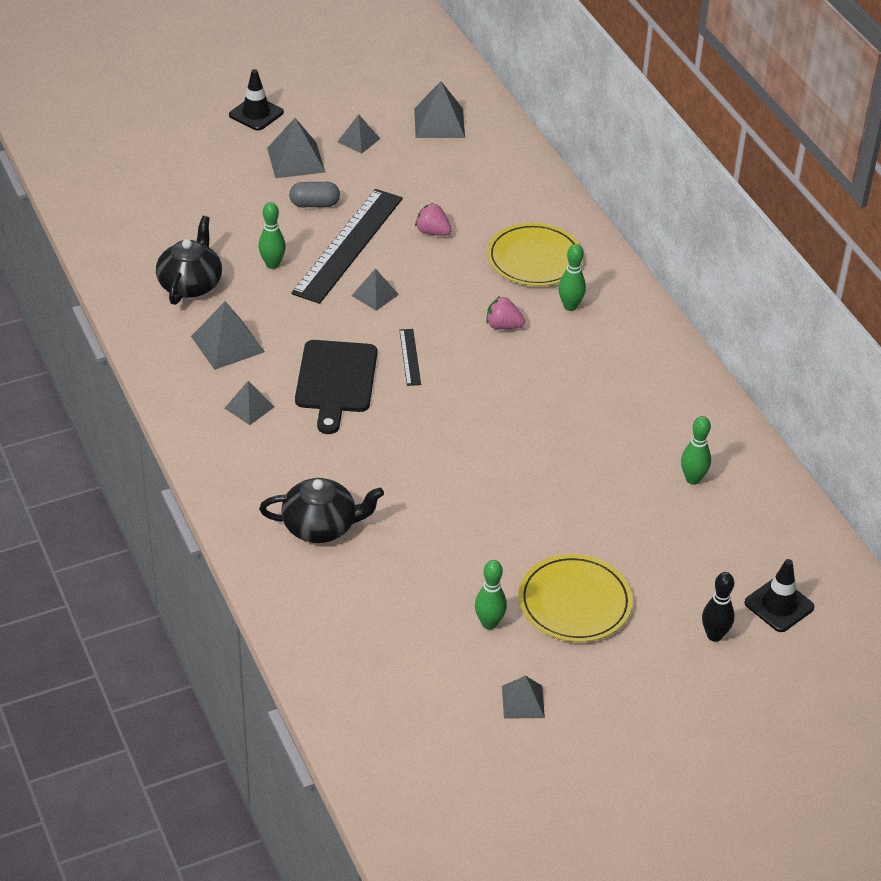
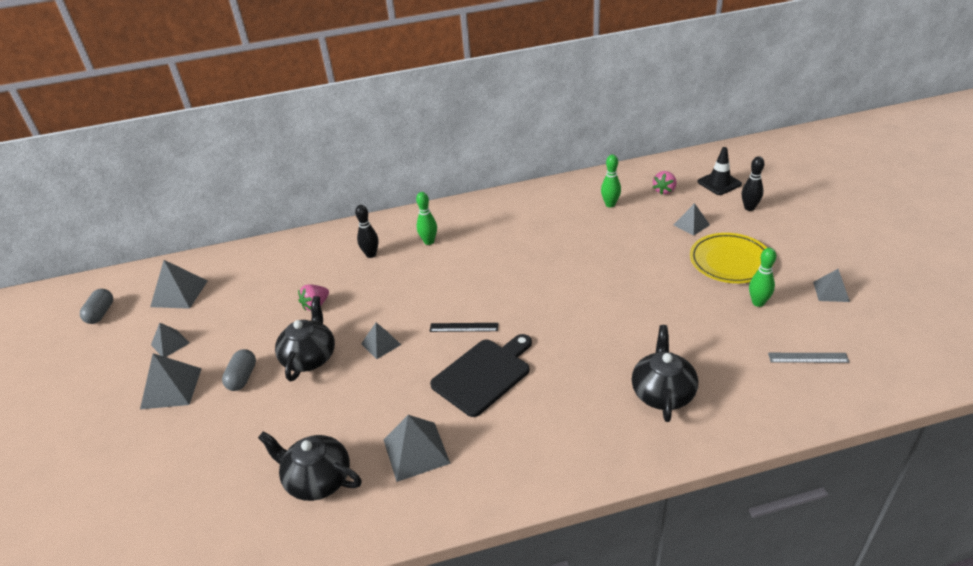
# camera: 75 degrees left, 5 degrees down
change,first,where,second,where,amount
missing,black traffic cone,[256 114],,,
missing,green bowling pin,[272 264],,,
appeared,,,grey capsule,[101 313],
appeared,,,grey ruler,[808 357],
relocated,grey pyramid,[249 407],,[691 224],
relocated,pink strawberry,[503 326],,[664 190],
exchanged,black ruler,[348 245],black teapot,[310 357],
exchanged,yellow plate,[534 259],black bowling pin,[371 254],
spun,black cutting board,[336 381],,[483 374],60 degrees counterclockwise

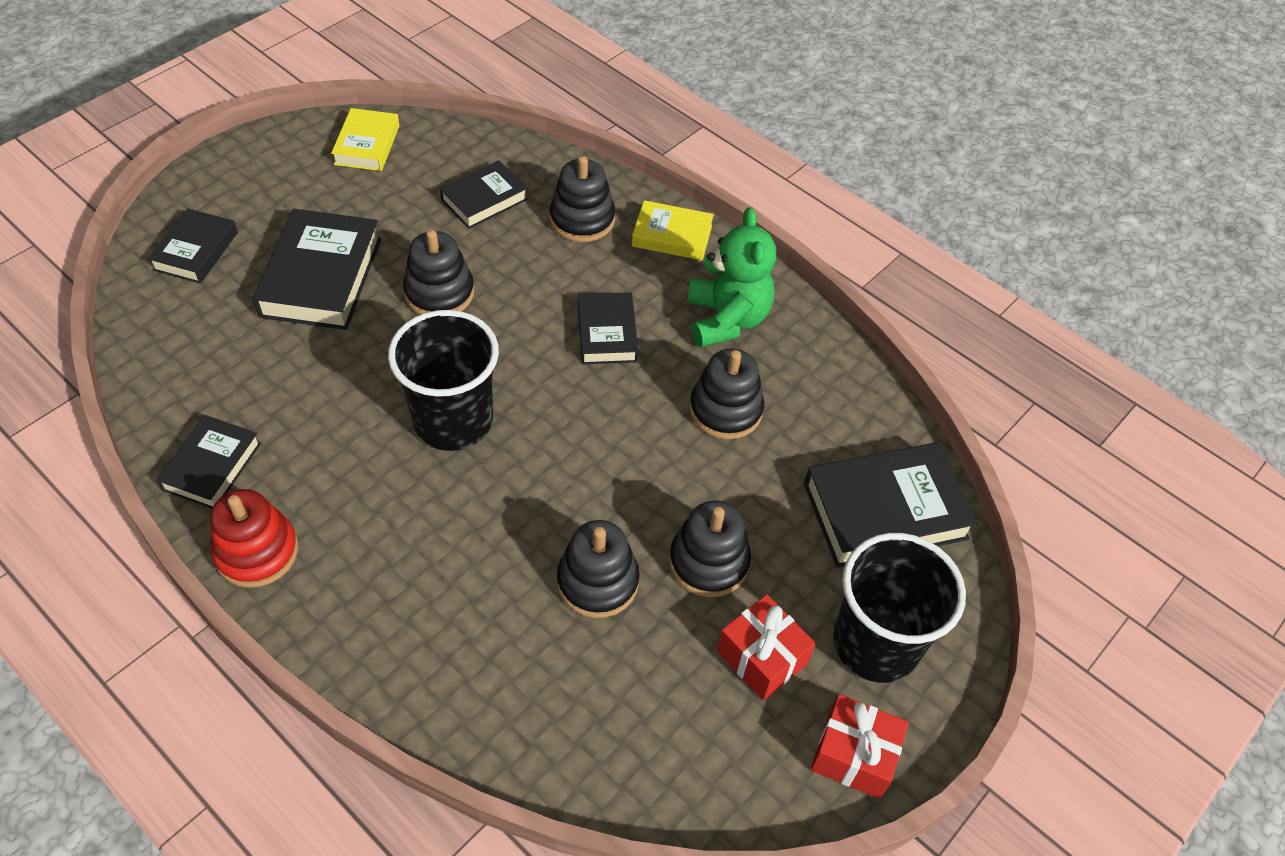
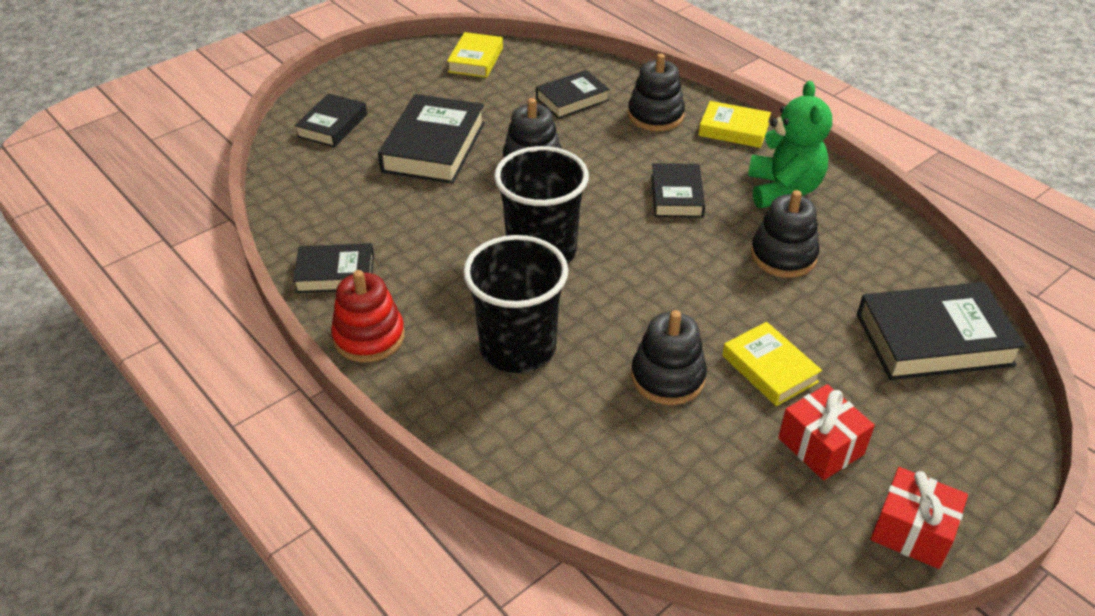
# camera: 10 degrees right, 10 degrees down
change,first,where,second,where,amount
relocated,black cup,[876 643],,[518 348],
exchanged,black stacking toy,[709 562],yellow book,[769 369],
spun,black book,[212 466],,[335 274],60 degrees clockwise

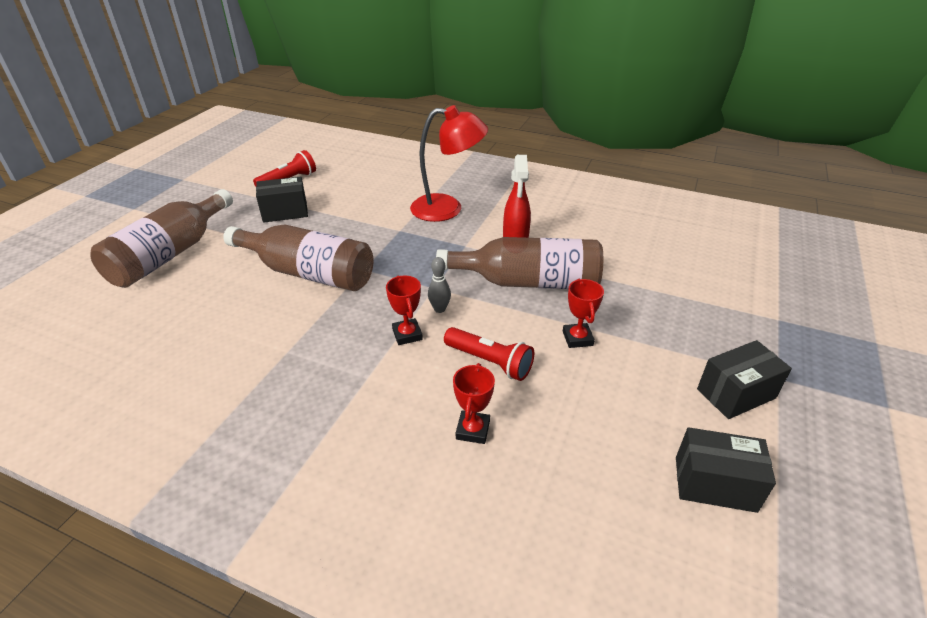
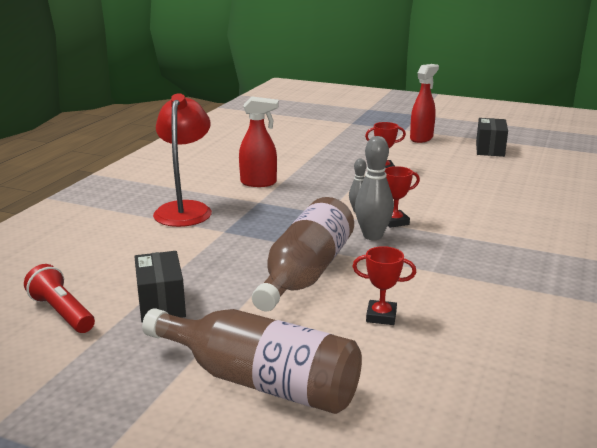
# camera: 90 degrees left, 15 degrees down
change,first,where,second,where,amount
missing,brown bottle,[528 282],,,
missing,red flashlight,[489 362],,,
appeared,,,grey bowling pin,[372 236],
relocated,red trophy,[473 430],,[381 316],
exchanged,black box,[736 393],red spray bottle,[421 138],

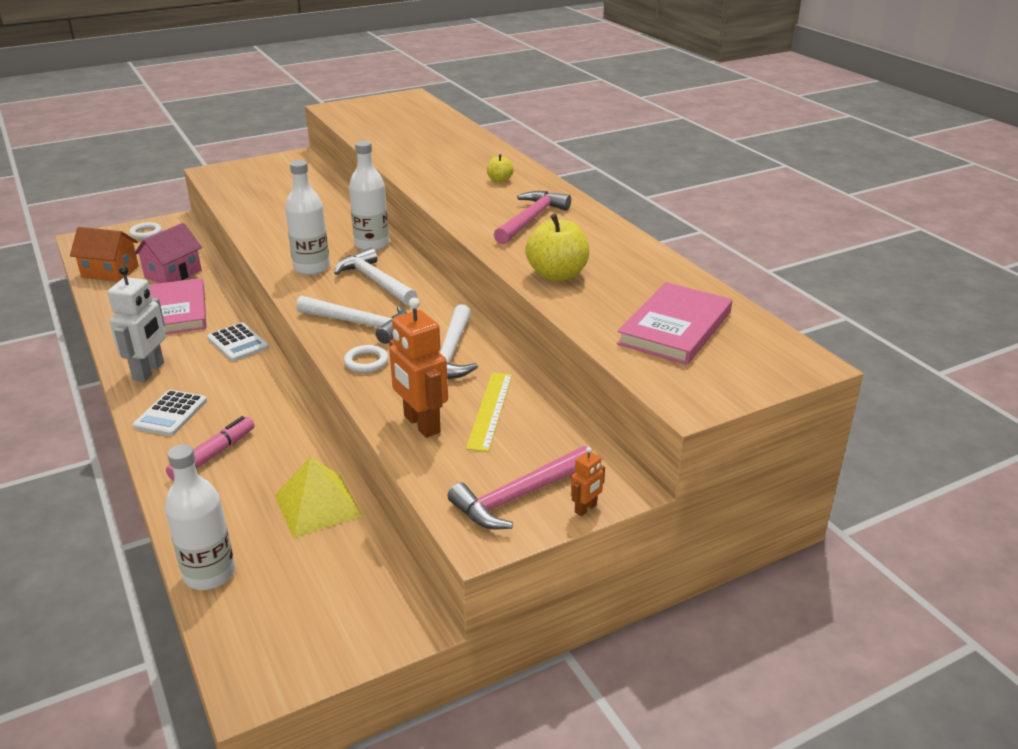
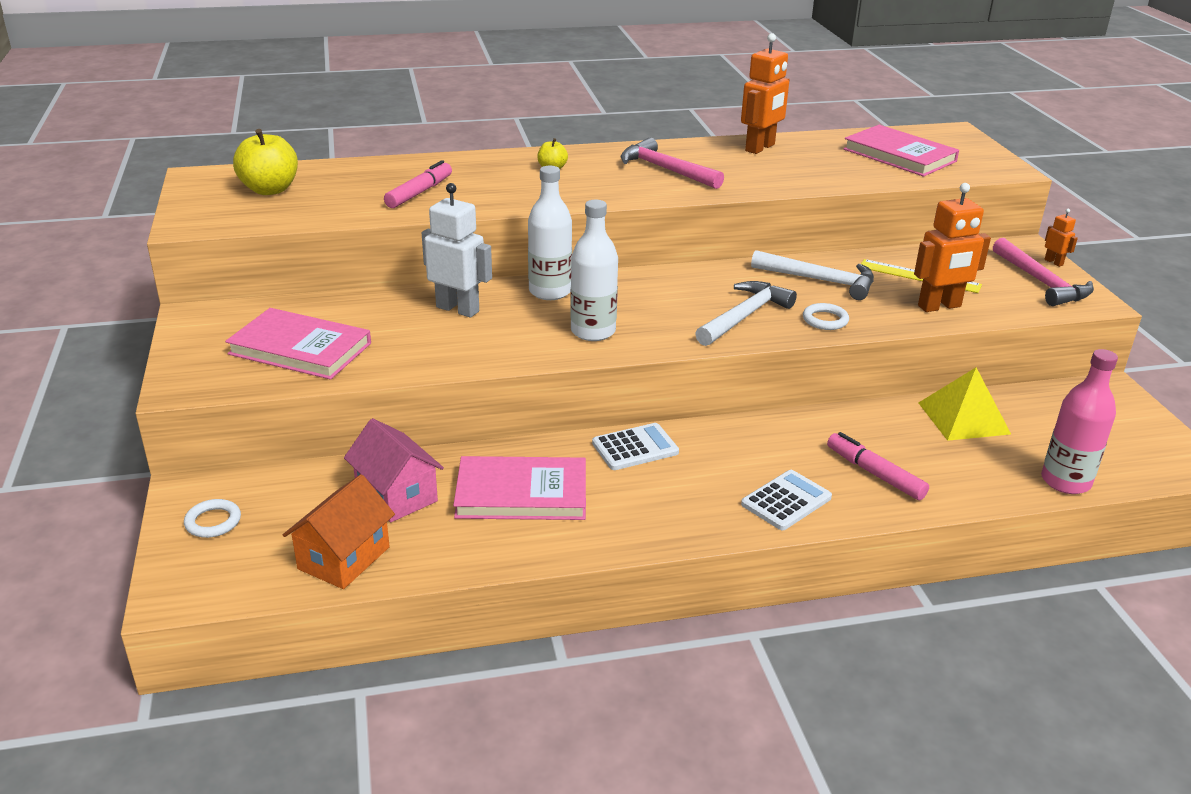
# camera: 75 degrees left, 0 degrees up
change,first,where,second,where,amount
missing,white hammer,[375 281],,,
appeared,,,pink book,[300 348],
appeared,,,pink marker,[419 193],
appeared,,,orange robot,[760 148],
relocated,white robot,[149 371],,[458 309],
relocated,yellow apple,[557 274],,[270 190],
colour,white bottle,[209 574],pink bottle,[1065 481],
spun,white calculator,[170 414],,[786 501],75 degrees counterclockwise

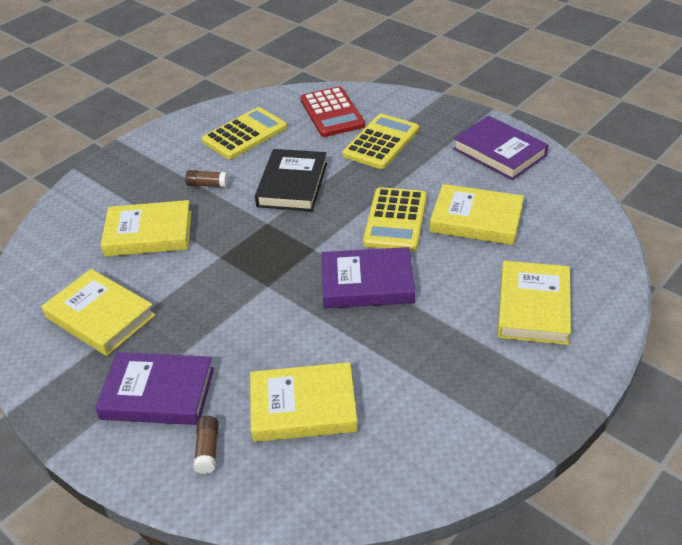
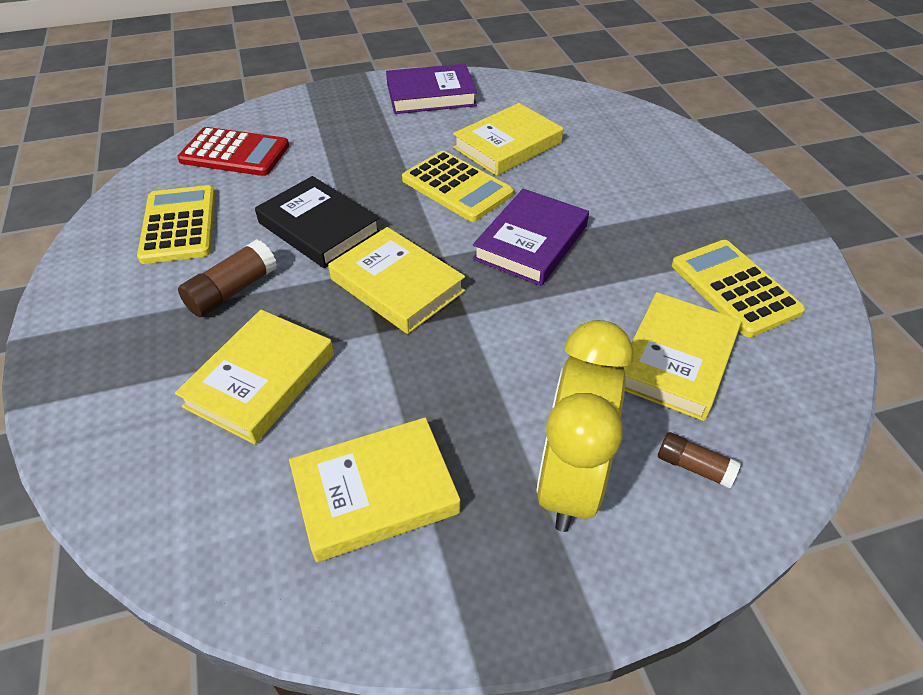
# camera: 60 degrees left, 5 degrees up
change,first,where,second,where,amount
relocated,yellow calculator,[381 142],,[734 288],
relocated,yellow book,[533 307],,[397 285],
exchanged,purple book,[158 393],yellow clock,[570 481],
size,brown glue stick,[207 185],,[232 291],x1.56

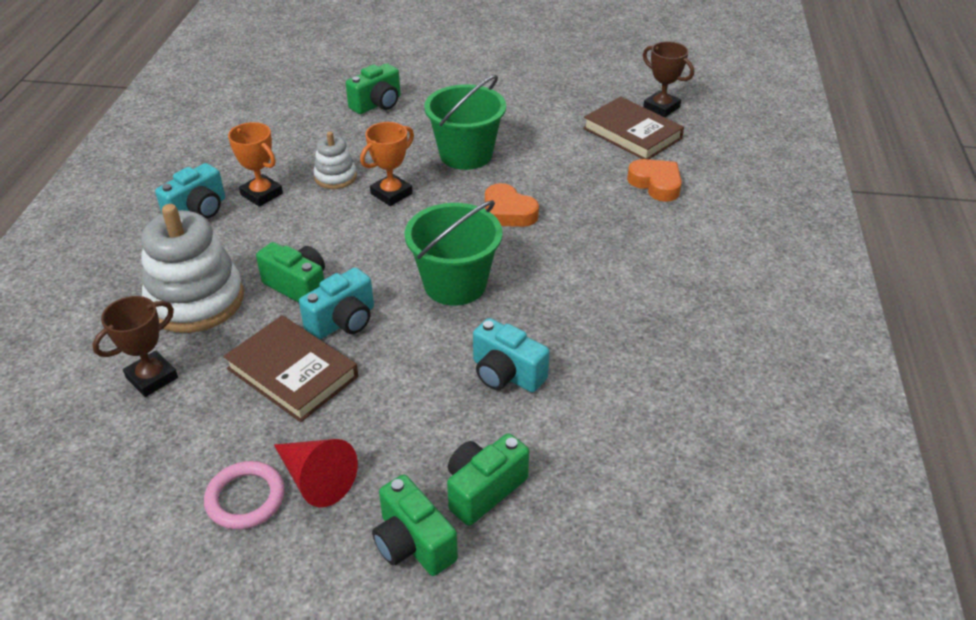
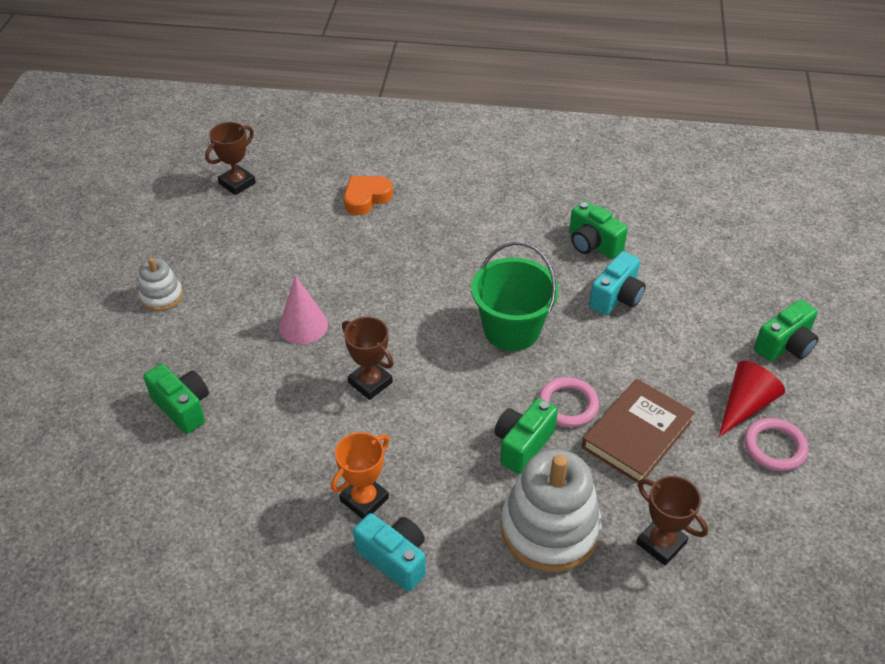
# camera: 90 degrees left, 5 degrees up
change,first,where,second,where,amount
missing,orange heart,[508 212],,,
missing,brown book,[632 133],,,
relocated,white stacking toy,[335 177],,[161 296],
relocated,green camera,[483 489],,[592 244],
exchanged,turquoise camera,[343 321],pink ring,[568 405],
exchanged,green bucket,[466 154],pink cone,[303 325],
colour,orange trophy,[391 194],brown trophy,[370 383],

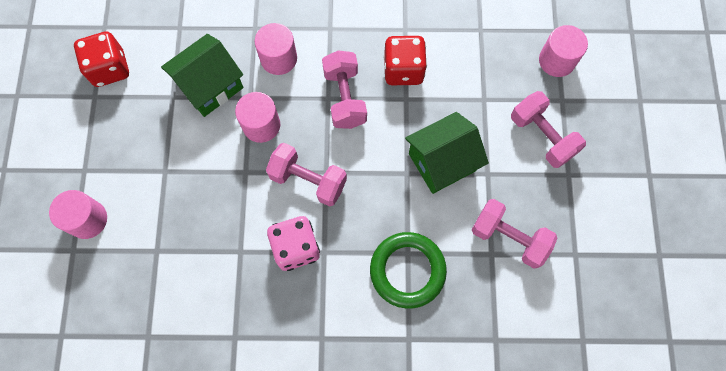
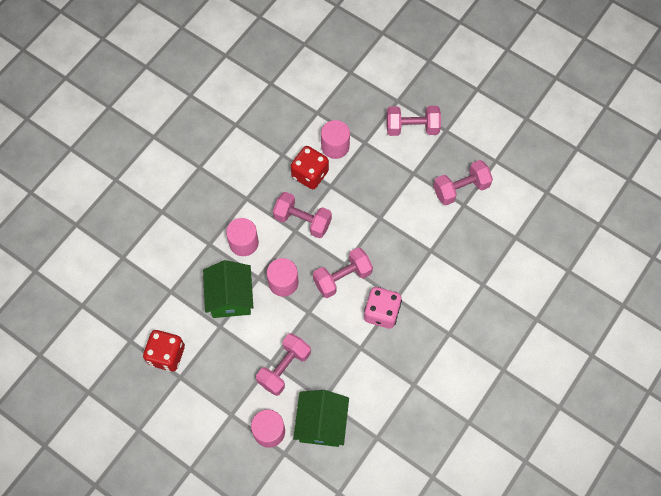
# camera: 55 degrees left, 5 degrees down
change,first,where,second,where,amount
missing,green ring,[407 270],,,
appeared,,,pink dumbbell,[284 368],
relocated,green house,[442 162],,[321 423],
relocated,pink cylinder,[556 60],,[335 146],

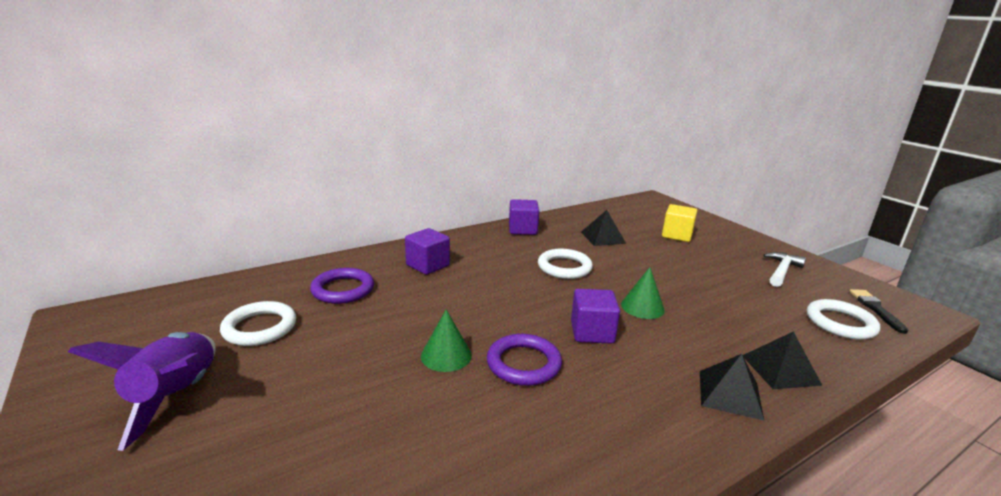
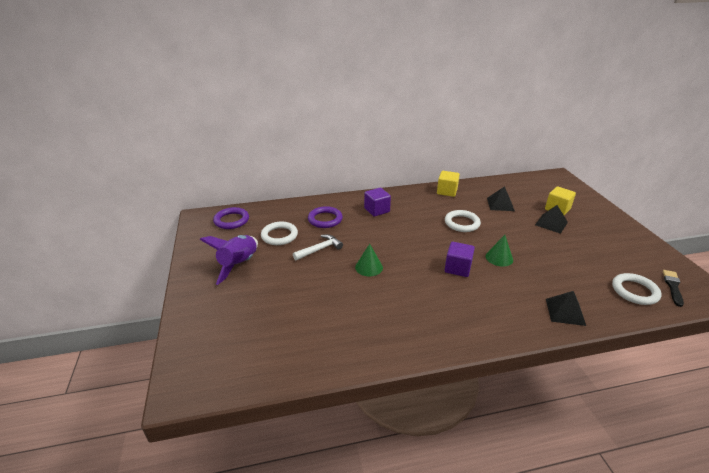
# camera: 20 degrees right, 10 degrees up
change,first,where,second,where,amount
relocated,purple ring,[523 364],,[231 220],
relocated,black pyramid,[729 394],,[551 223],
relocated,white hammer,[781 271],,[320 249],
colour,purple cube,[522 229],yellow cube,[447 191],

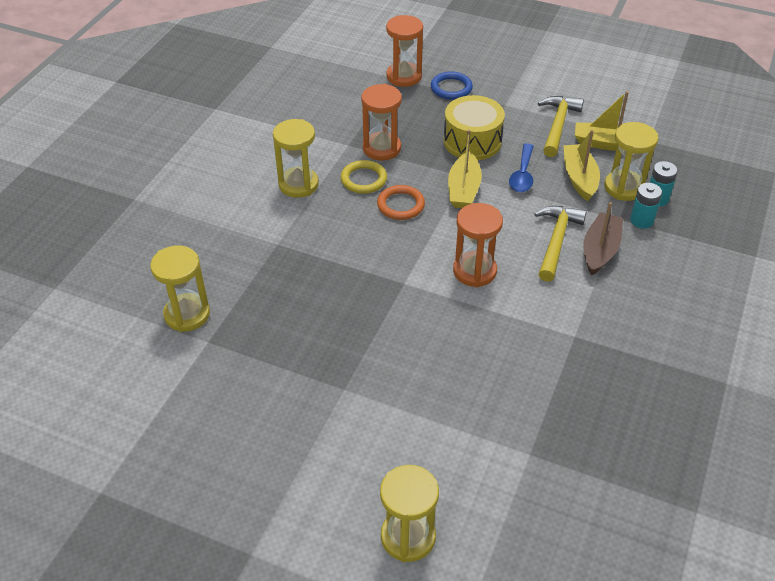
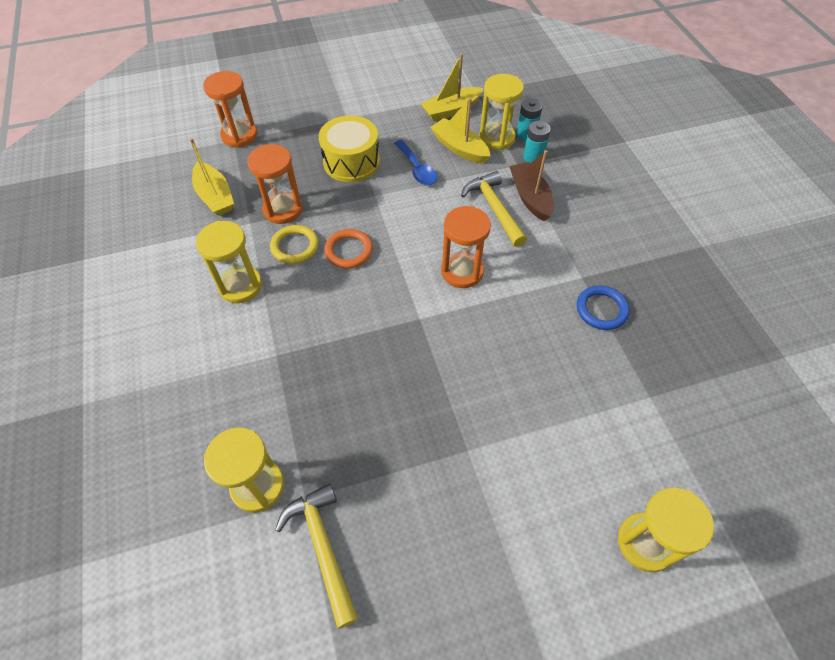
# camera: 40 degrees left, 10 degrees up
change,first,where,second,where,amount
relocated,blue ring,[451 88],,[601 310],
relocated,yellow boat,[463 189],,[215 196],
relocated,yellow hammer,[557 125],,[323 547],

